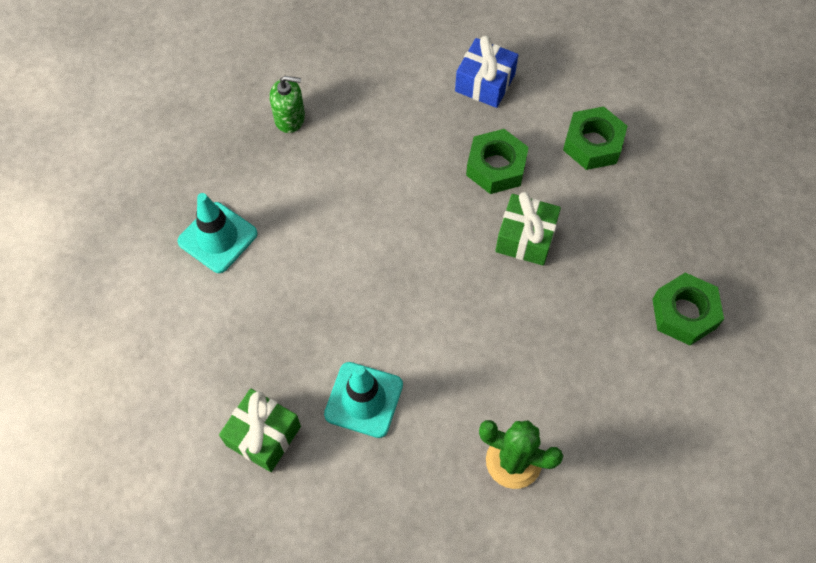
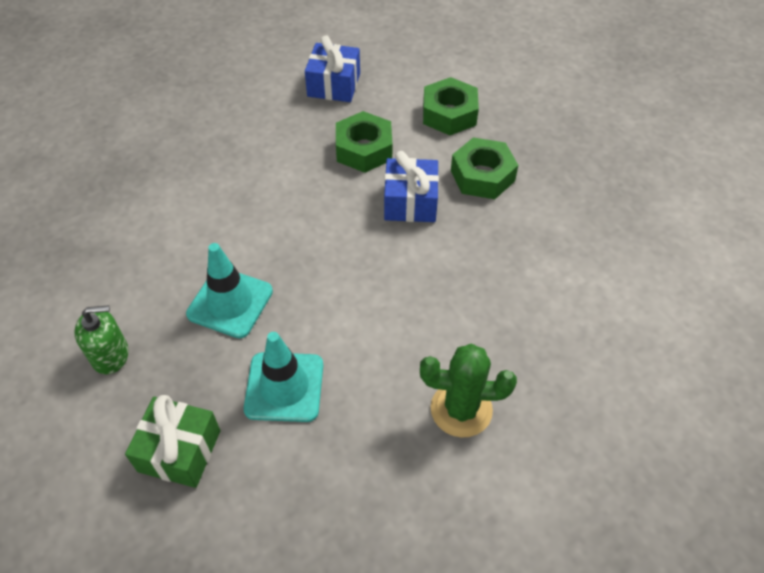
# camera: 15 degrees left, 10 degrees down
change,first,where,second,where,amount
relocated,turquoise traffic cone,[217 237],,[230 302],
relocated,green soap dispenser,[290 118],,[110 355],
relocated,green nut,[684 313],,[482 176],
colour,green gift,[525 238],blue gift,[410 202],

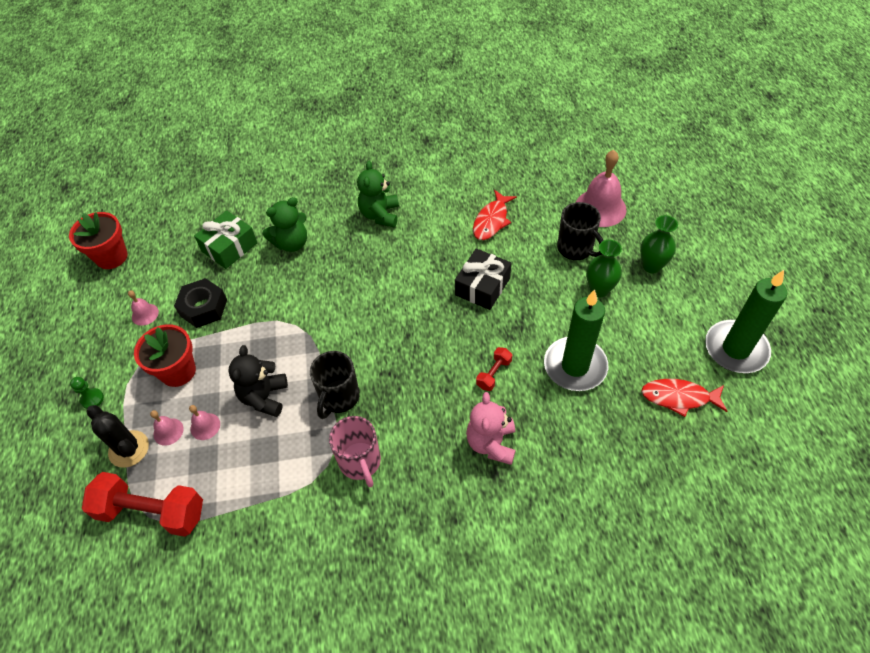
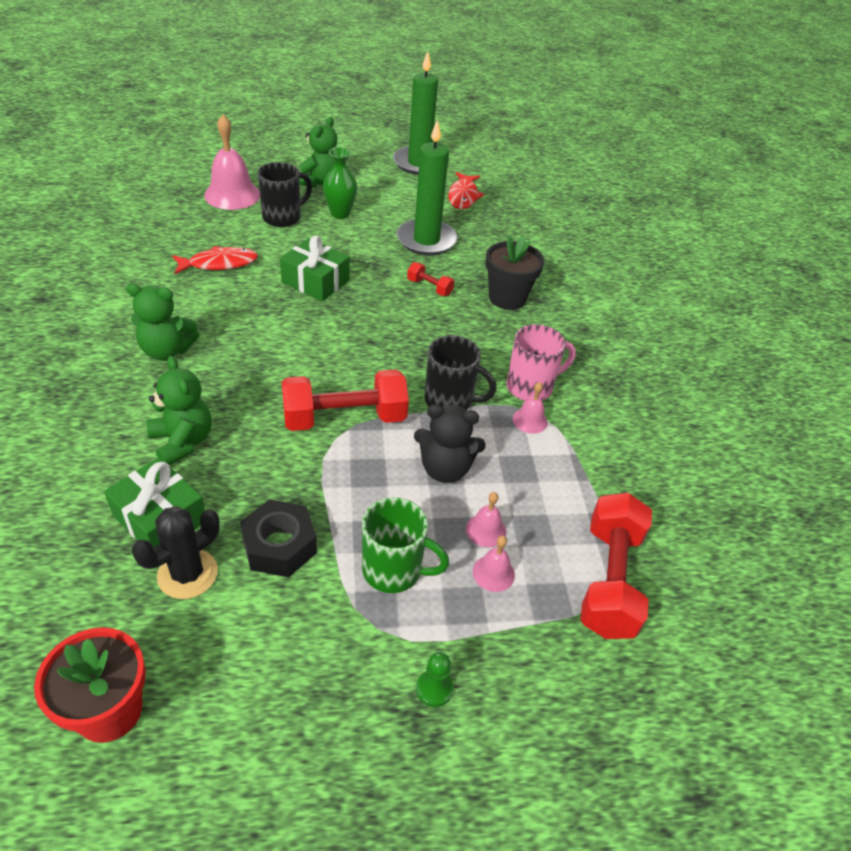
# camera: 95 degrees left, 10 degrees down
change,first,where,second,where,amount
appeared,,,red dumbbell,[344 418],
relocated,black cactus,[129 449],,[187 574],
relocated,pink bell,[145 314],,[530 420],
exchanged,red flower pot,[178 371],green mug,[394 570],
exchanged,pink teddy bear,[491 443],black flower pot,[507 298],
exchanged,green vase,[651 266],green teddy bear,[319 182],
colour,black gift,[482 286],green gift,[315 281],
spun,red fish,[491 221],,[219 263],45 degrees counterclockwise

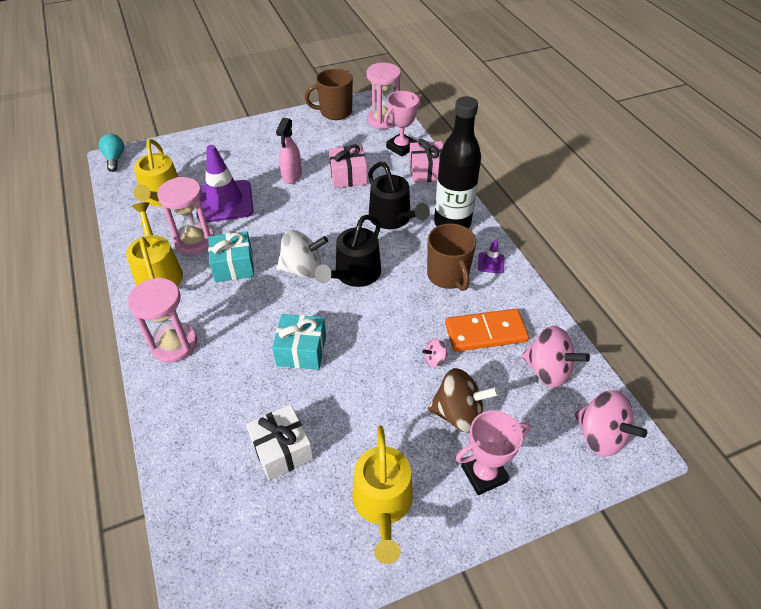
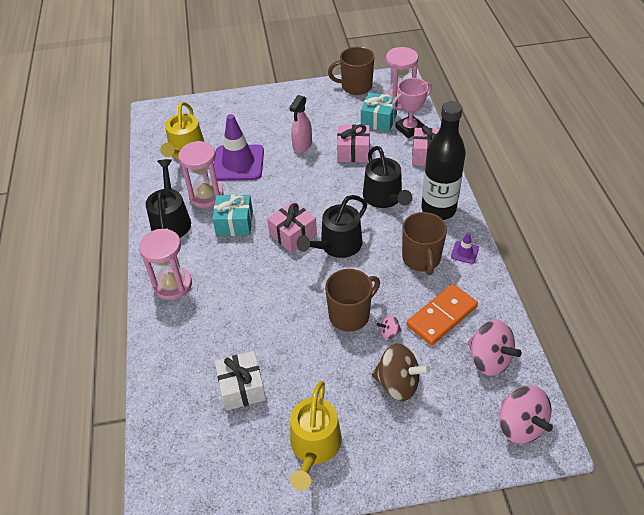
# camera: 15 degrees right, 0 degrees up
change,first,where,second,where,amount
missing,turquoise light bulb,[115 159],,,
missing,pink trophy,[484 474],,,
appeared,,,brown mug,[350 315],
relocated,turquoise gift,[301 351],,[378 120],
exchanged,white spinning top,[303 269],pink gift,[293 235],
colour,yellow watering can,[158 273],black watering can,[171 221],
spun,orange domino,[485 332],,[441 316],45 degrees counterclockwise

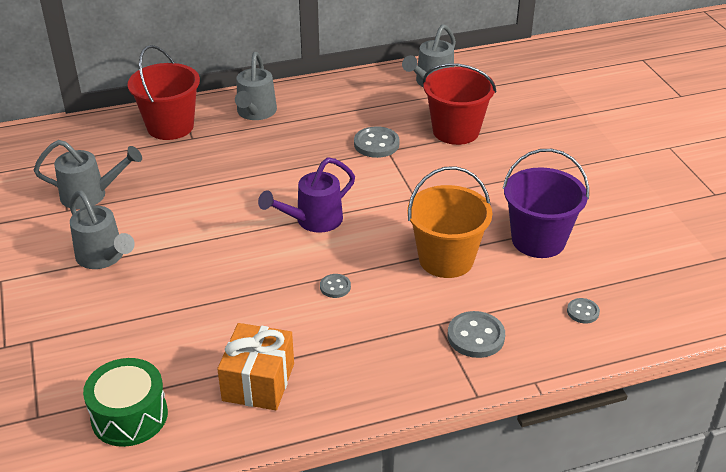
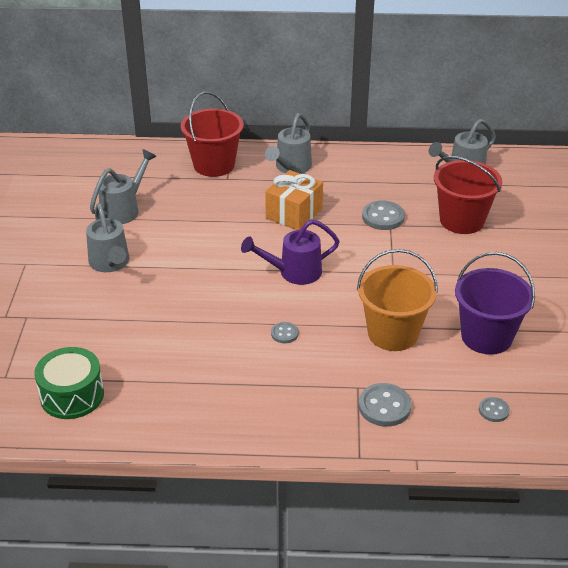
# camera: 20 degrees right, 0 degrees up
change,first,where,second,where,amount
relocated,orange gift,[258 382],,[294 213],
spun,grey watering can,[90 195],,[123 209],75 degrees counterclockwise

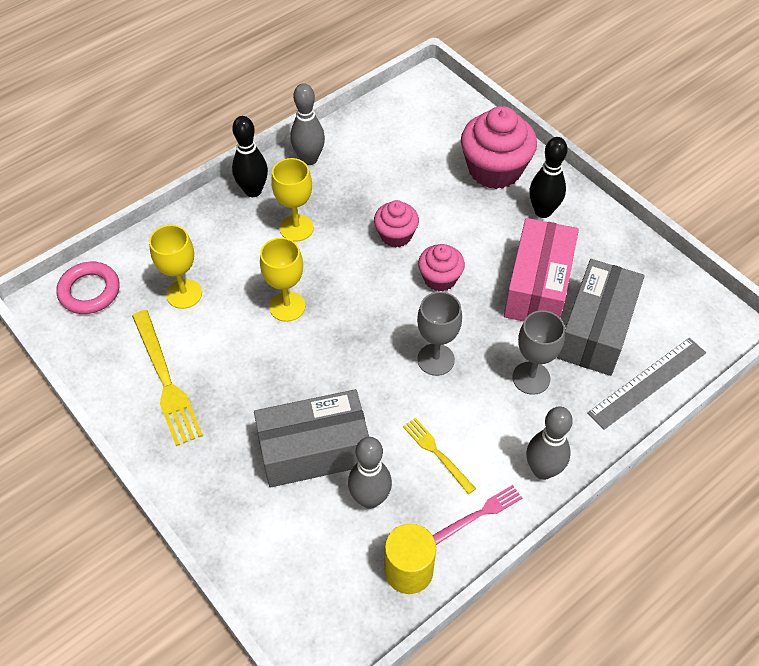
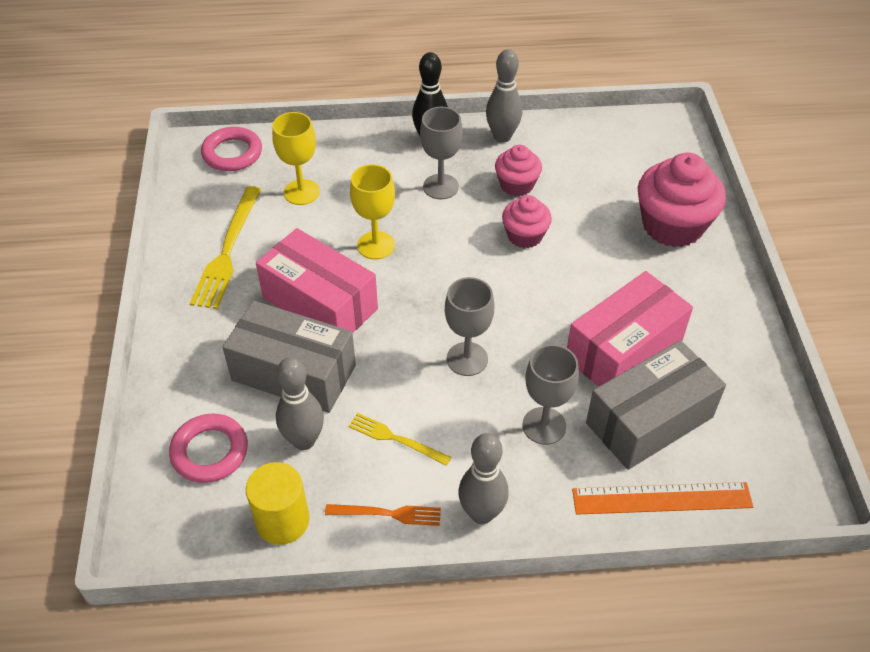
# camera: 35 degrees right, 5 degrees down
change,first,where,second,where,amount
missing,black bowling pin,[543 211],,,
appeared,,,pink ring,[210 451],
appeared,,,pink box,[320 303],
relocated,pink cupcake,[440 278],,[516 185],
colour,yellow goblet,[296 228],grey goblet,[440 187],
colour,pink fork,[479 514],orange fork,[387 514],
colour,grey ruler,[647 383],orange ruler,[662 499],
spun,yellow fork,[437 453],,[396 439],60 degrees counterclockwise

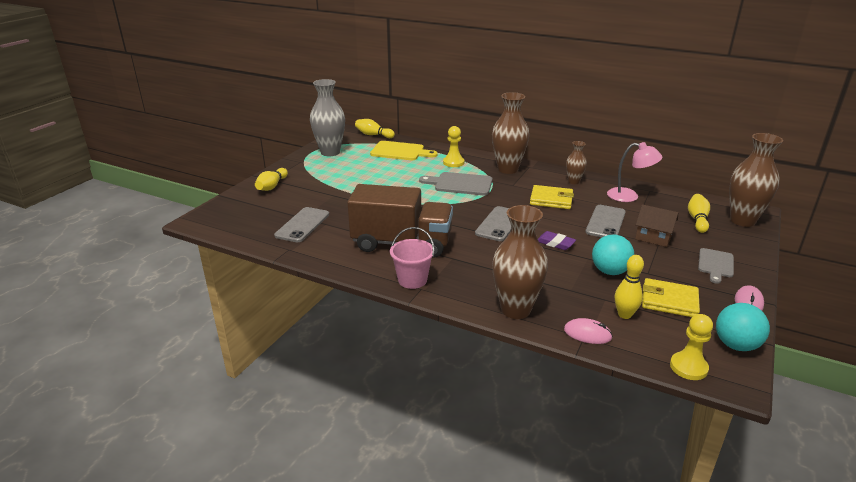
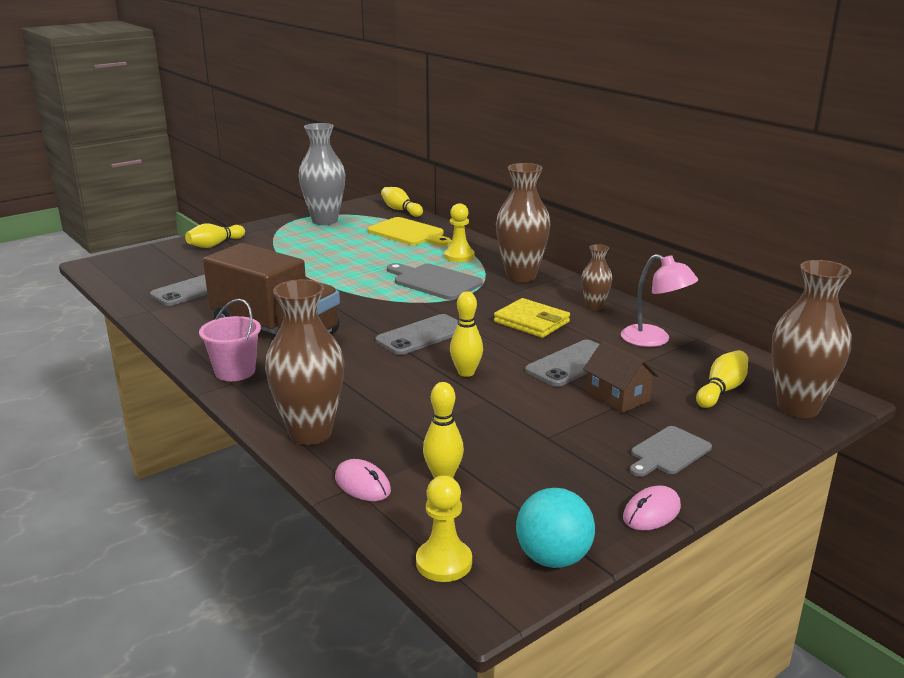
# camera: 25 degrees right, 5 degrees down
change,first,where,second,where,amount
missing,turquoise ball,[610 271],,,
missing,yellow wallet,[669 301],,,
exchanged,purple eraser,[555 243],yellow bowling pin,[466 373],

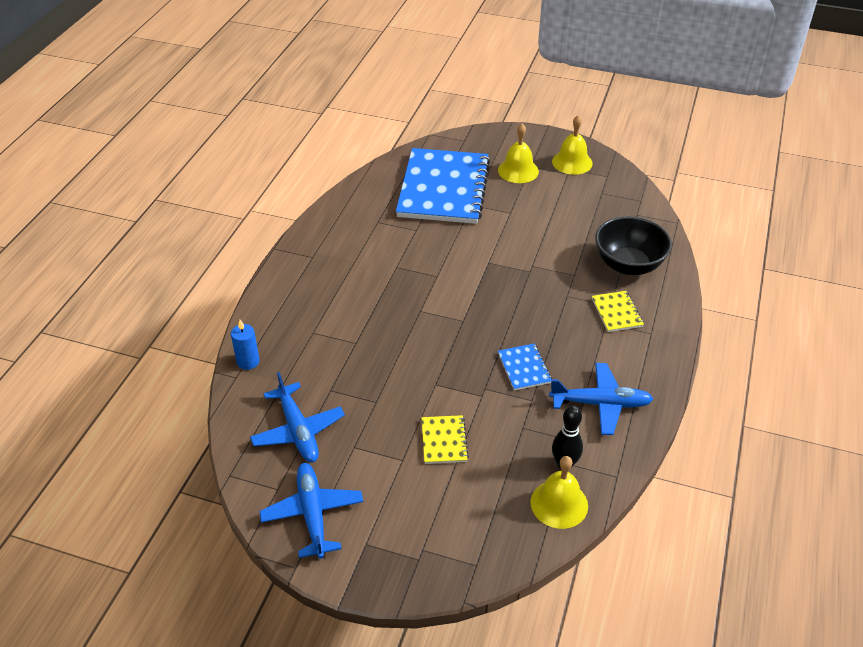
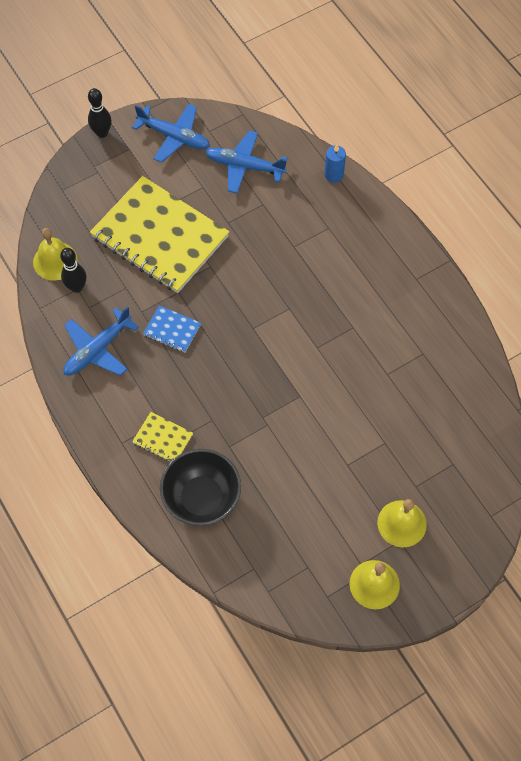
# camera: 130 degrees right, 20 degrees up
change,first,where,second,where,amount
missing,blue notebook,[443 188],,,
appeared,,,black bowling pin,[102 133],
size,yellow notebook,[444 441],,[160 237],x2.45

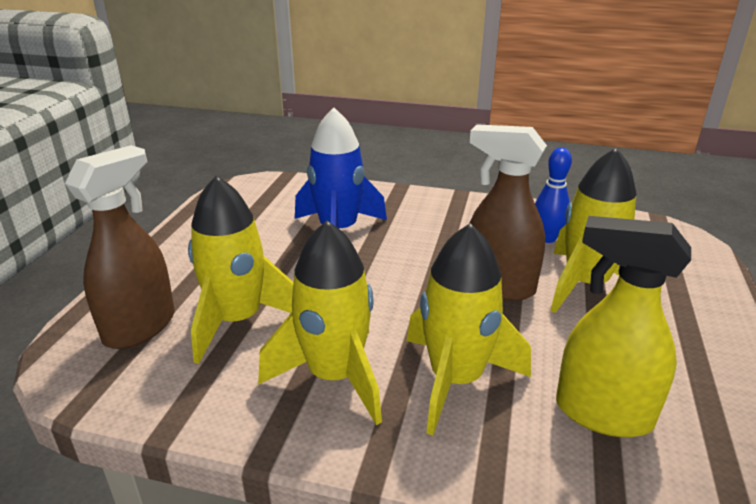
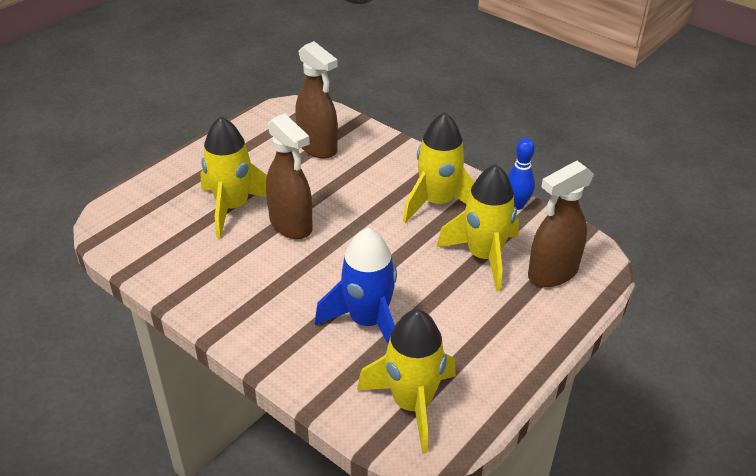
# camera: 155 degrees left, 10 degrees up
change,first,where,second,where,amount
relocated,yellow rocket,[455 380],,[412 404],
relocated,blue bowling pin,[547 238],,[516 205],
colour,yellow spray bottle,[602 413],brown spray bottle,[318 147],

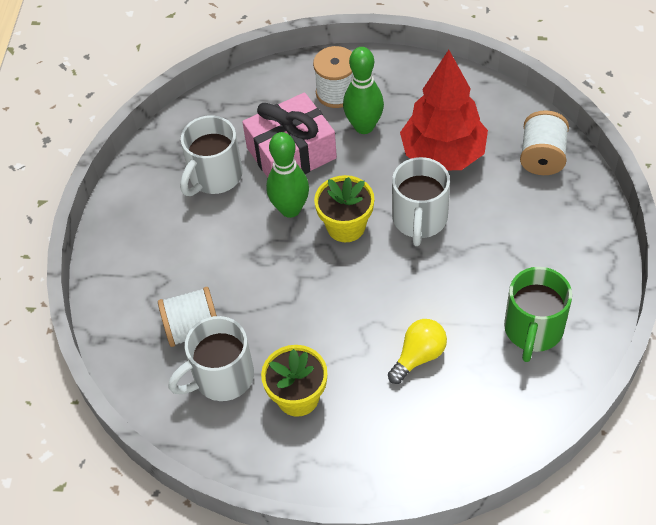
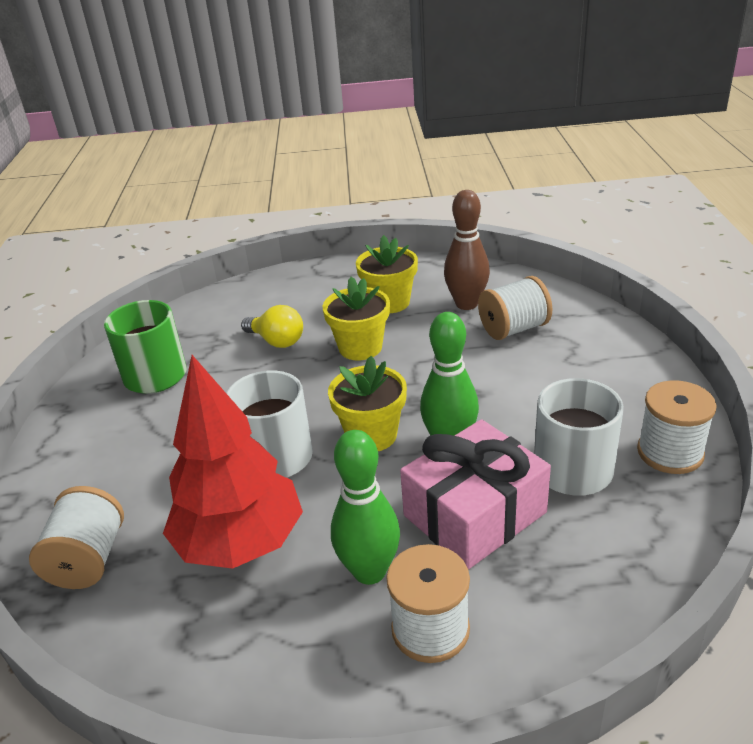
# camera: 170 degrees right, 20 degrees down
change,first,where,second,where,amount
appeared,,,yellow flower pot,[360 347],
appeared,,,white spool,[670 452],
exchanged,white mug,[221 377],brown bowling pin,[466 304],
spun,yellow light bulb,[418 356],,[277 341],90 degrees counterclockwise

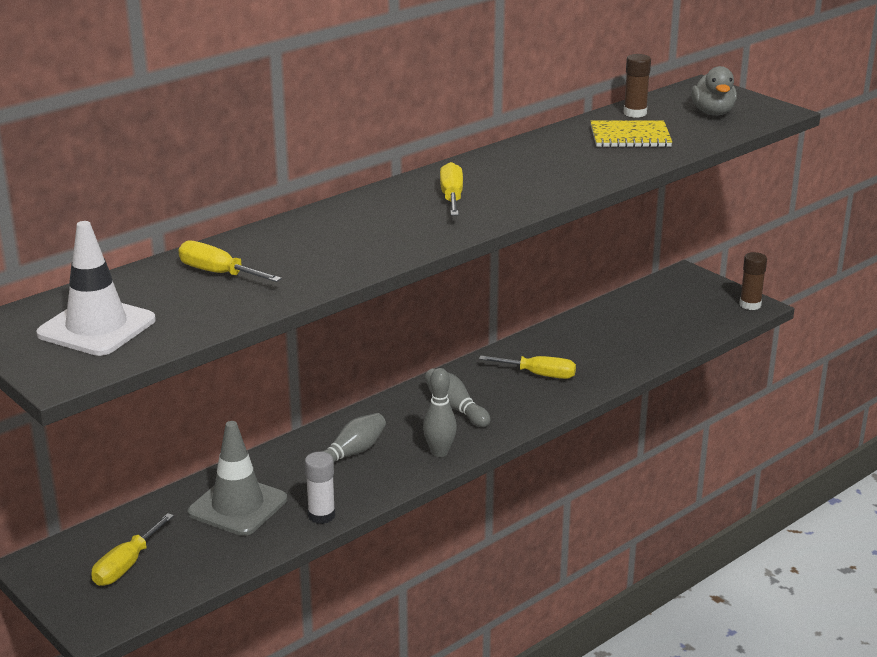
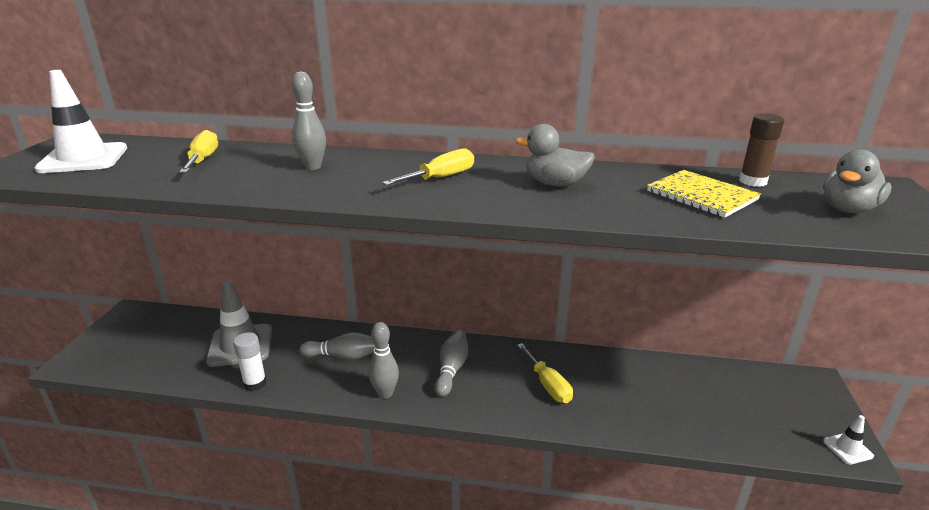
# camera: 50 degrees right, 0 degrees up
change,first,where,second,where,amount
missing,yellow screwdriver,[126 565],,,
appeared,,,grey bowling pin,[312 167],
appeared,,,grey duck,[555 184],
exchanged,brown glue stick,[750 305],white traffic cone,[847 448],

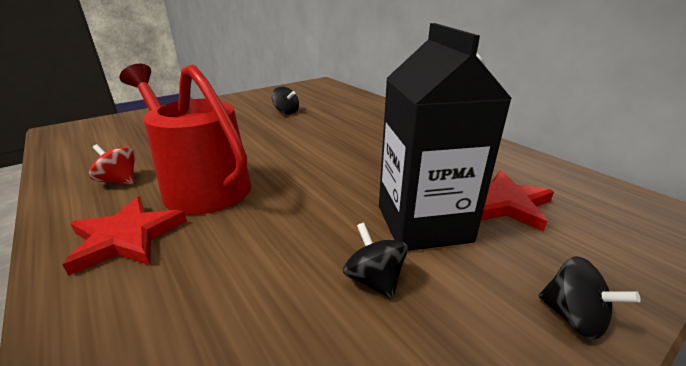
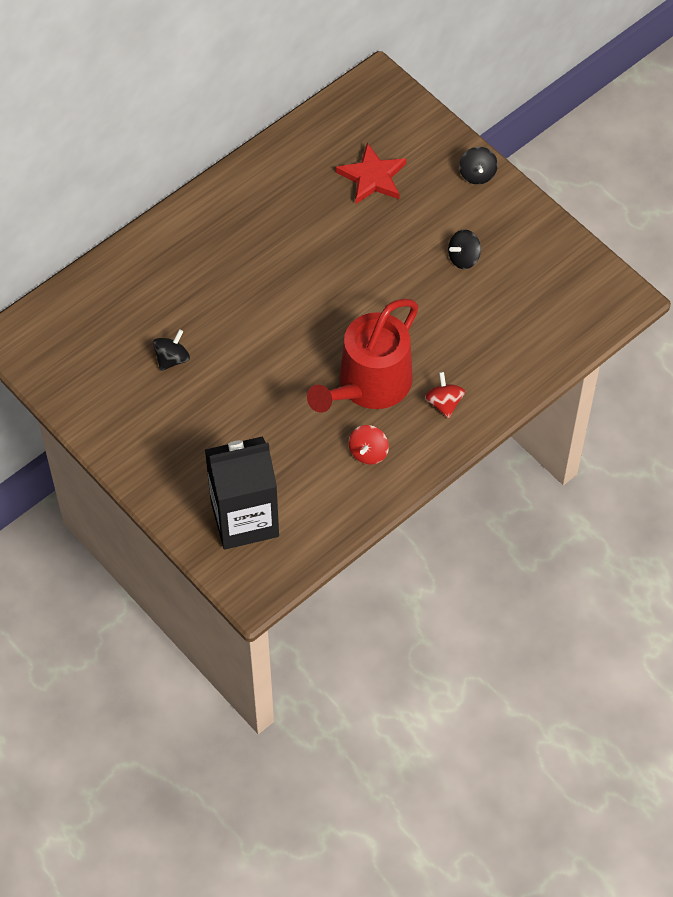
# camera: 95 degrees left, 30 degrees up
change,first,where,second,where,amount
relocated,black carton,[423 223],,[244 519],
exchanged,red star,[127 238],red spinning top,[444 403],
spun,black spinning top,[573 317],,[477 174],135 degrees clockwise

